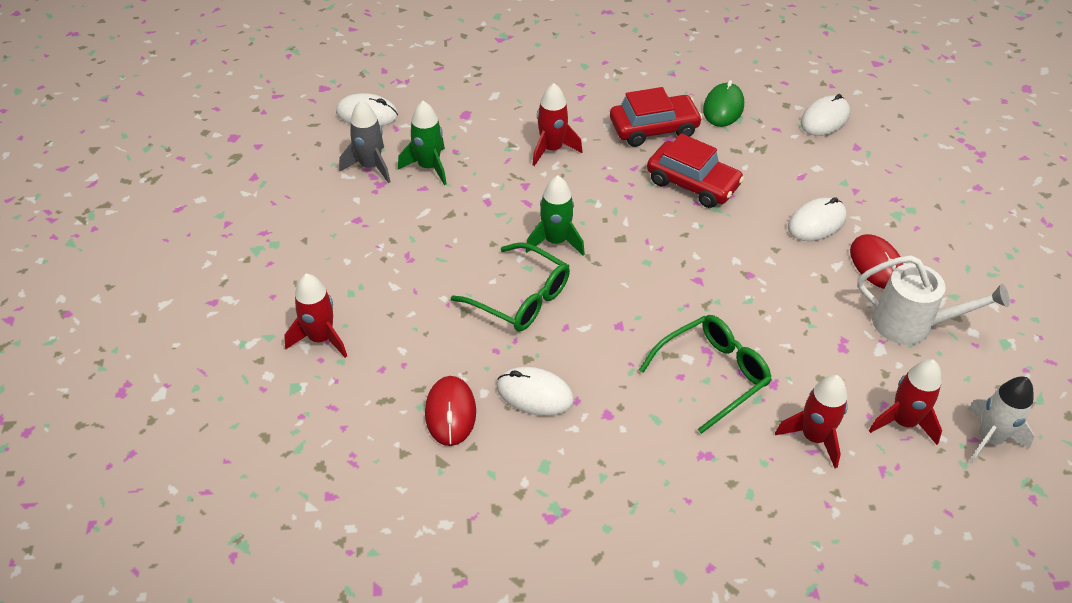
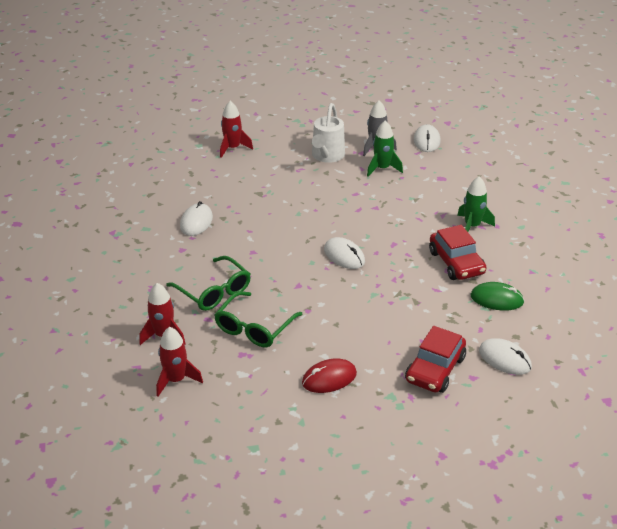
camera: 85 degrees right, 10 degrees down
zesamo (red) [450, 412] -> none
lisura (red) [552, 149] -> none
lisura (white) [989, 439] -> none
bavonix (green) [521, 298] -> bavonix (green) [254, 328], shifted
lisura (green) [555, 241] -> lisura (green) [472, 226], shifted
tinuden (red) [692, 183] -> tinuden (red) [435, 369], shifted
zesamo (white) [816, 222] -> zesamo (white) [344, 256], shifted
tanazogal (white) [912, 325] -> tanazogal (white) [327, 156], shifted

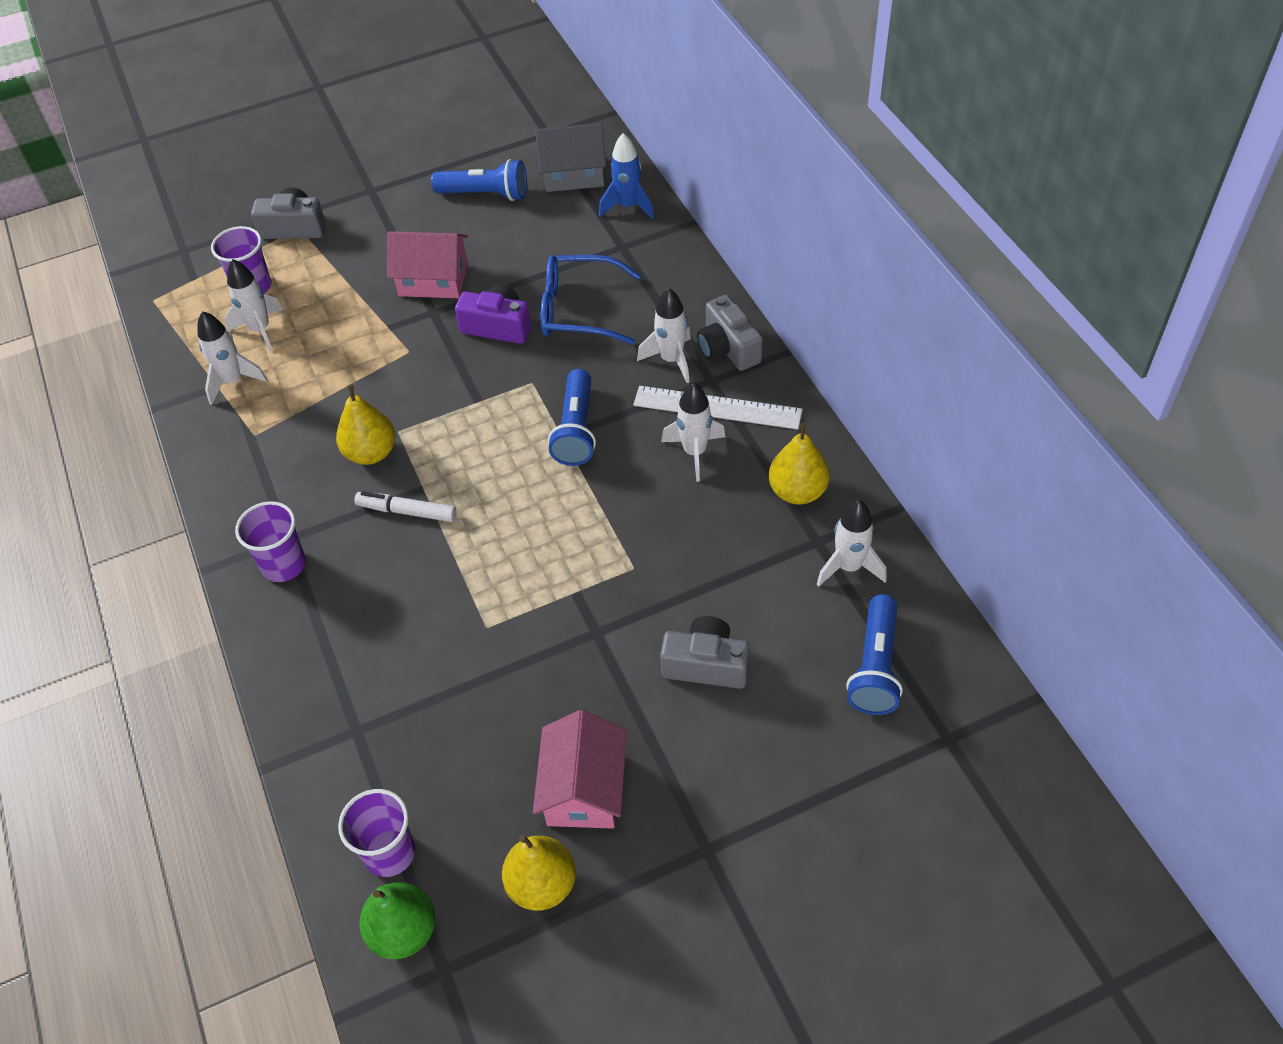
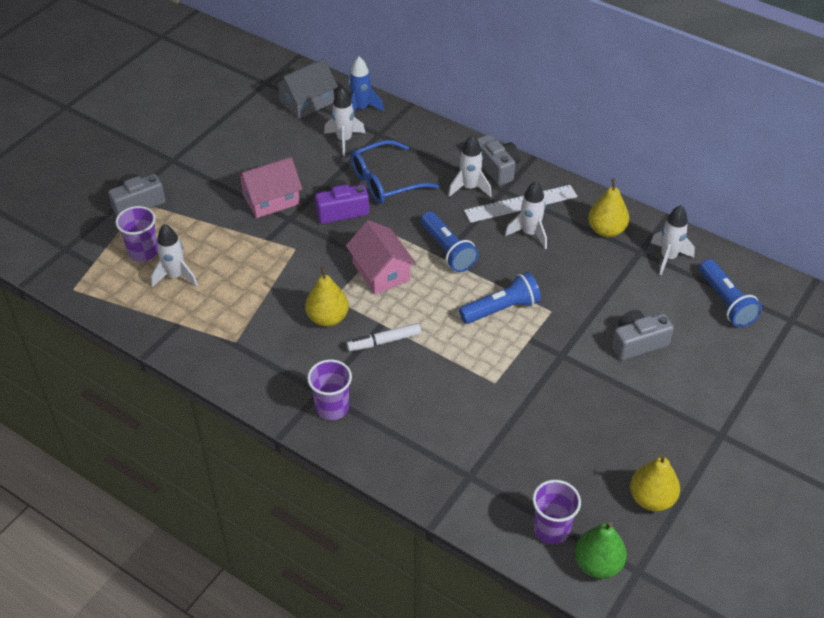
camera: 35 degrees left, 5 degrees down
lisura (white) [233, 381] -> lisura (white) [344, 140], shifted
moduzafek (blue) [485, 194] -> moduzafek (blue) [501, 309], shifted
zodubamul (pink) [584, 788] -> zodubamul (pink) [381, 271], shifted
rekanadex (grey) [728, 348] -> rekanadex (grey) [497, 168], 150 degrees counterclockwise

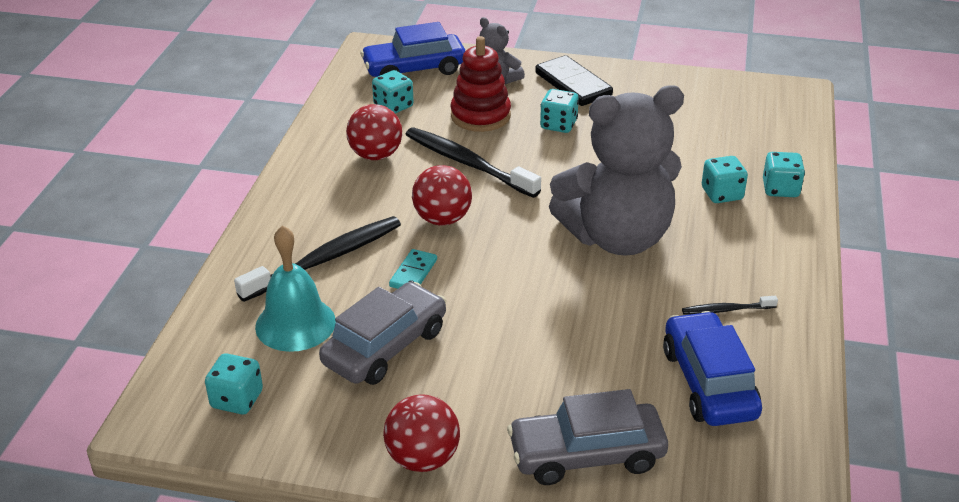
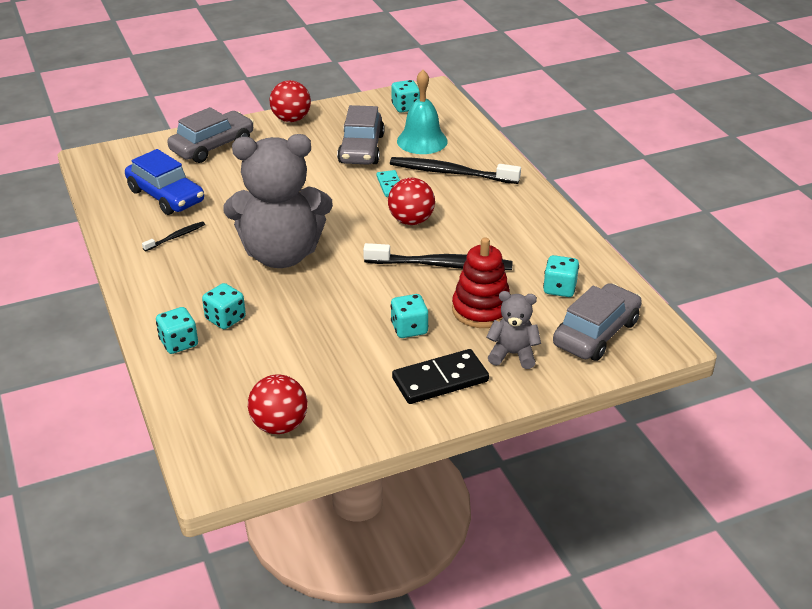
camera: 145 degrees right, 0 degrees up
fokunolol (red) [376, 155] -> fokunolol (red) [279, 425], shifted
tinuden (blue) [414, 69] -> tinuden (grey) [596, 333]
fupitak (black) [325, 259] -> fupitak (black) [451, 173], 90 degrees clockwise
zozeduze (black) [573, 84] -> zozeduze (black) [440, 380], 45 degrees counterclockwise
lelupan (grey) [617, 237] -> lelupan (grey) [281, 254], 135 degrees counterclockwise

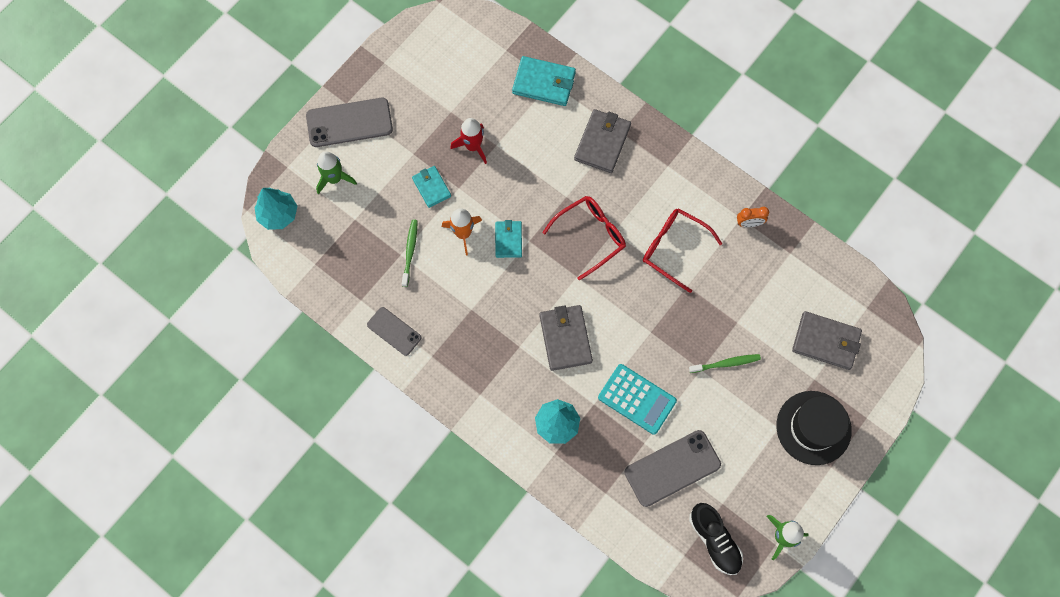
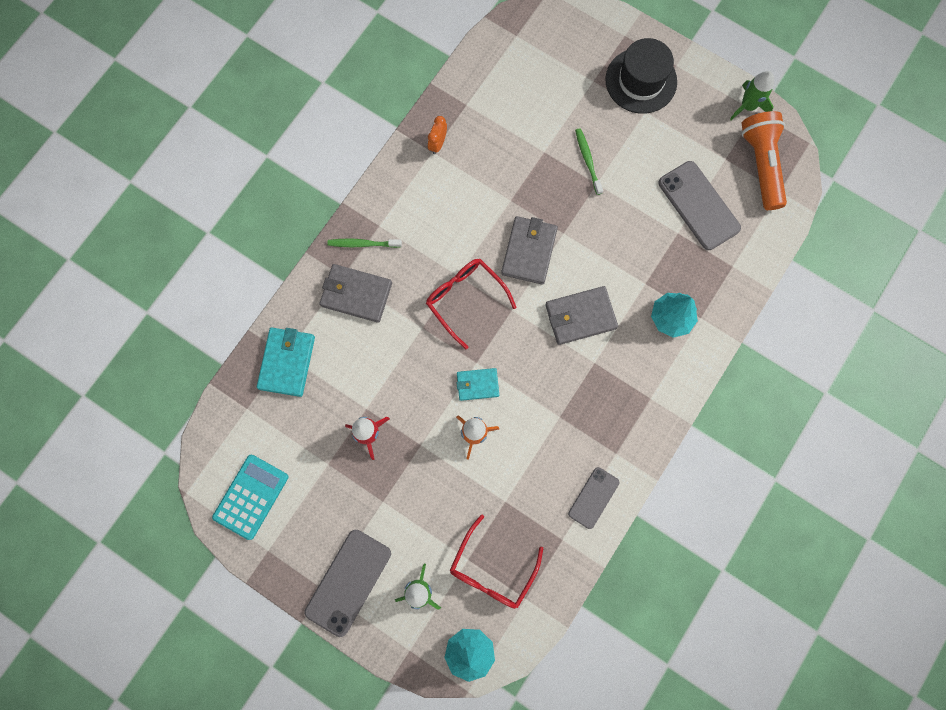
camera: 95 degrees left, 5 degrees up
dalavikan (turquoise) [431, 187] -> none
fupitak (green) [410, 251] -> fupitak (green) [363, 244], shifted
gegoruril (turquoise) [637, 399] -> gegoruril (turquoise) [251, 497], shifted
bavonix (red) [674, 249] -> bavonix (red) [492, 569], shifted
dalavikan (grey) [826, 341] -> dalavikan (grey) [529, 251], shifted
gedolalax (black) [714, 540] -> moduzafek (orange) [761, 164]
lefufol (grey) [349, 123] -> lefufol (grey) [348, 582], 45 degrees clockwise
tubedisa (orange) [749, 223] -> tubedisa (orange) [438, 144], 150 degrees counterclockwise

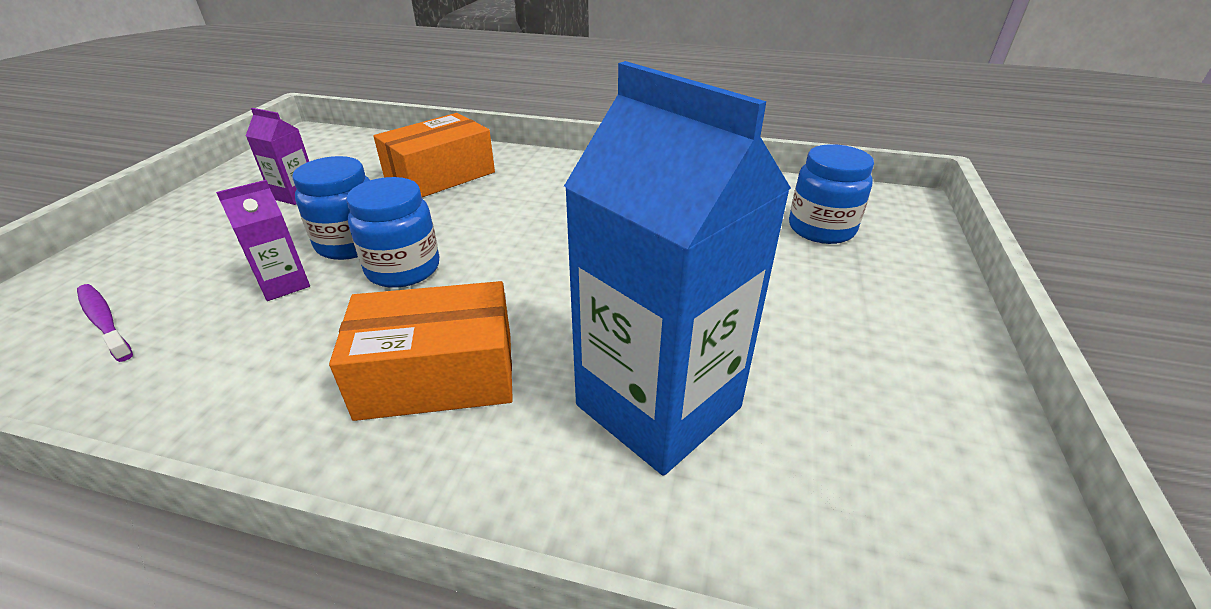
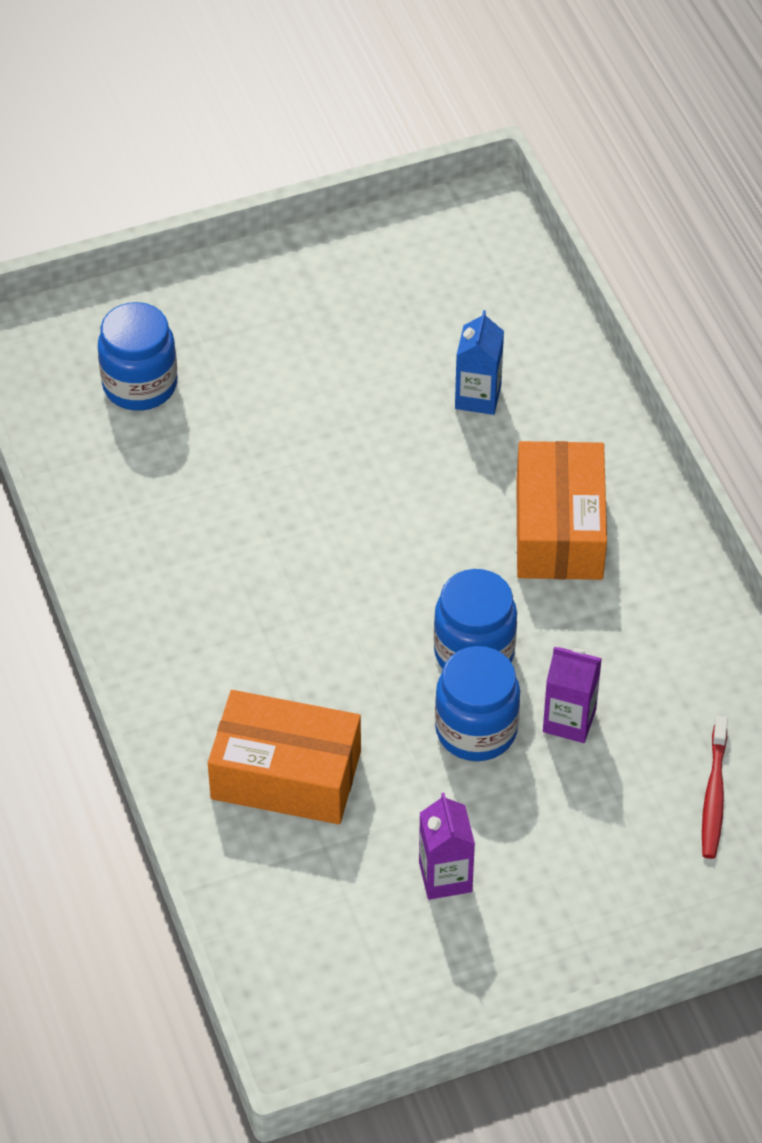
camera: 125 degrees left, 15 degrees up
fupitak (purple) [104, 321] -> fupitak (red) [714, 795]
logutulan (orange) [437, 375] -> logutulan (orange) [559, 529], 45 degrees clockwise
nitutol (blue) [658, 406] -> nitutol (blue) [478, 397], x0.44

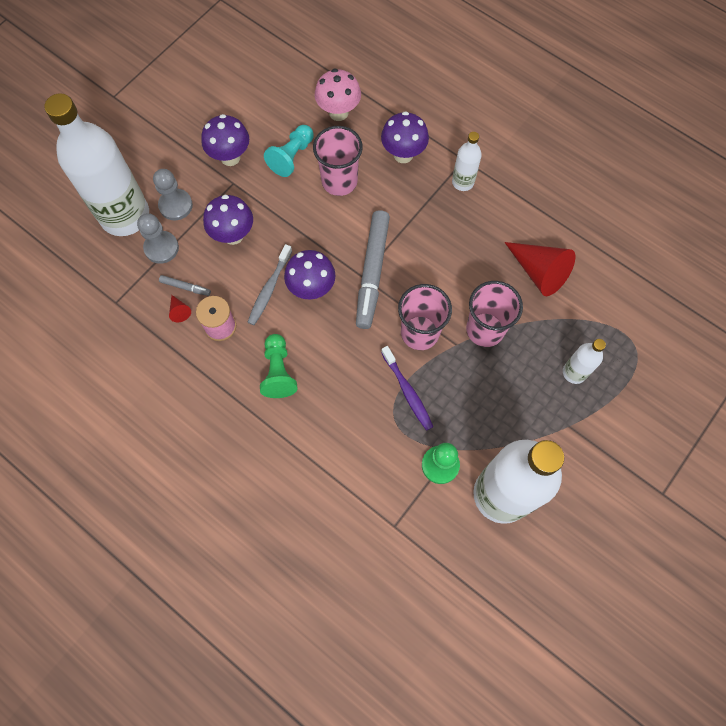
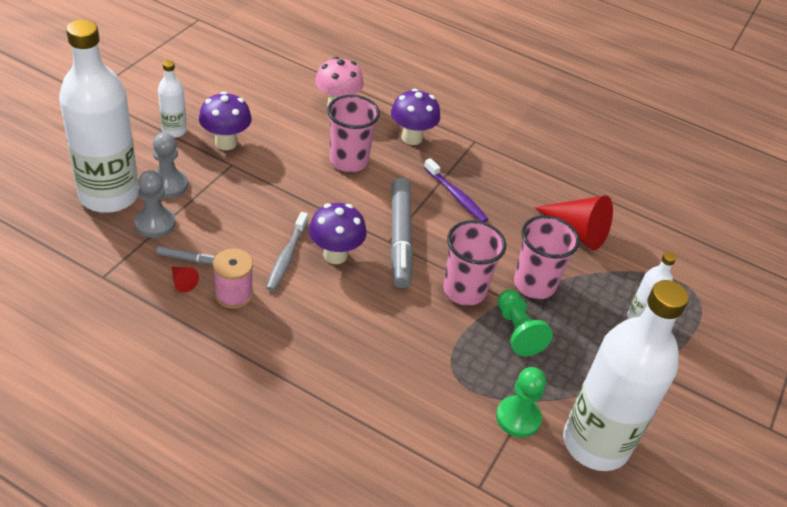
camera: 15 degrees left, 25 degrees down
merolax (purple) [233, 235] -> none
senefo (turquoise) [291, 157] -> none
senefo (green) [278, 371] -> senefo (green) [517, 331], shifted
fupitak (purple) [407, 391] -> fupitak (purple) [456, 196], shifted
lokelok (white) [463, 182] -> lokelok (white) [174, 131], shifted

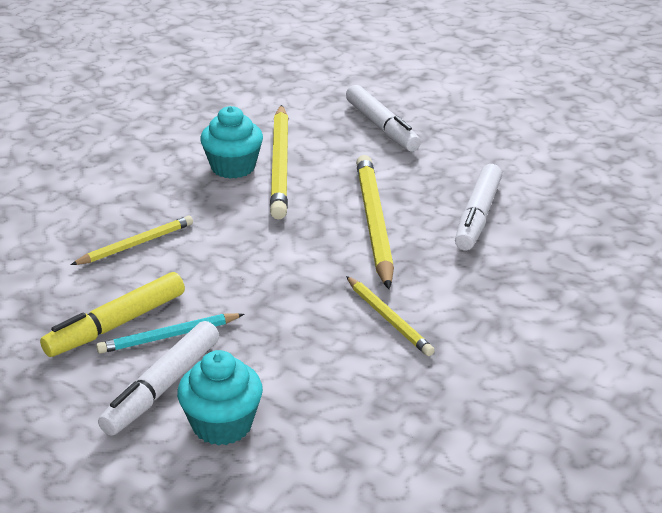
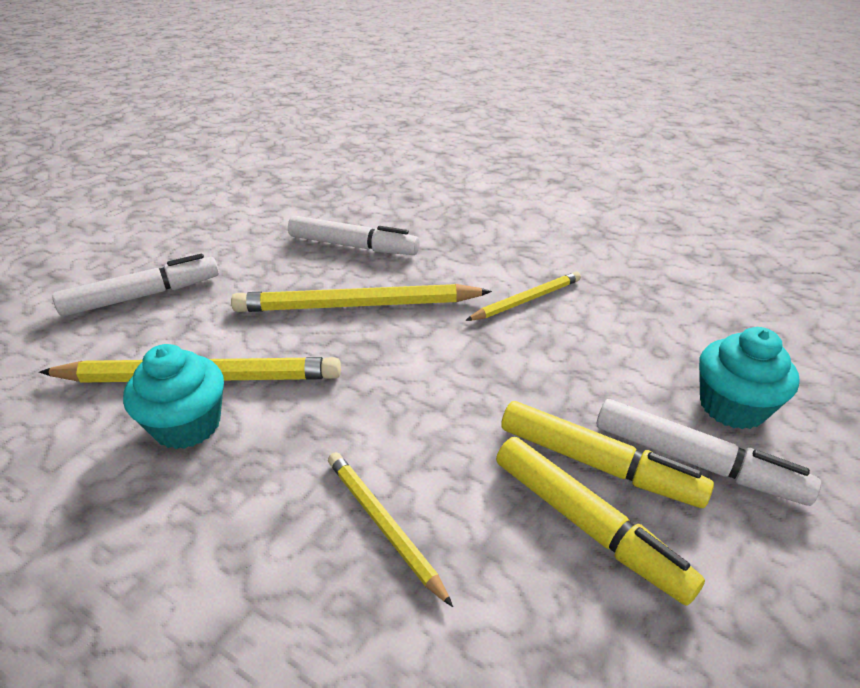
camera: 90 degrees left, 5 degrees up
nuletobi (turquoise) [168, 336] -> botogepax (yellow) [597, 464]

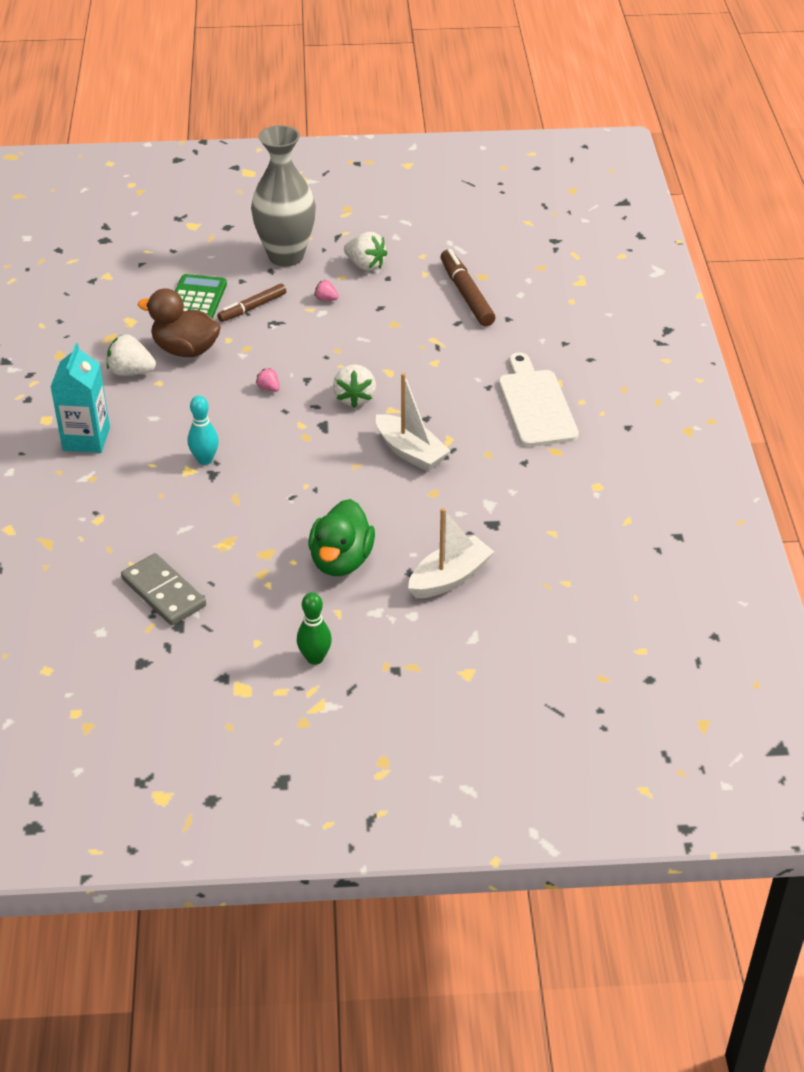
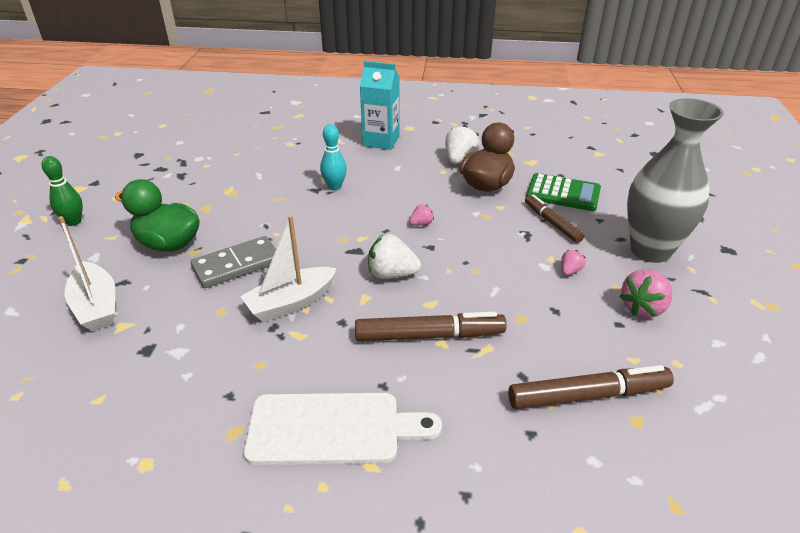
camera: 100 degrees right, 5 degrees down
none -> botogepax (brown) [429, 335]
zozeduze (grey) [163, 592] -> zozeduze (grey) [237, 265], shifted
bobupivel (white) [365, 265] -> bobupivel (pink) [643, 308]

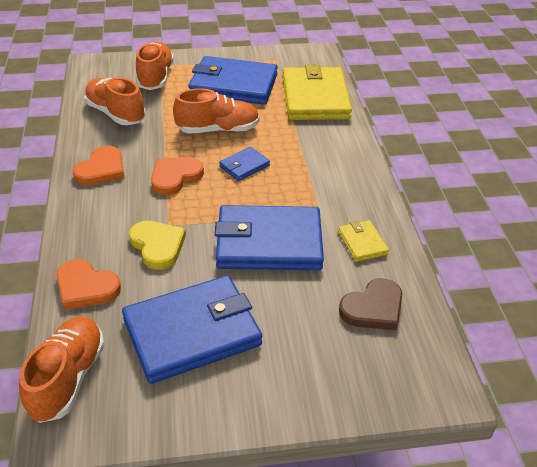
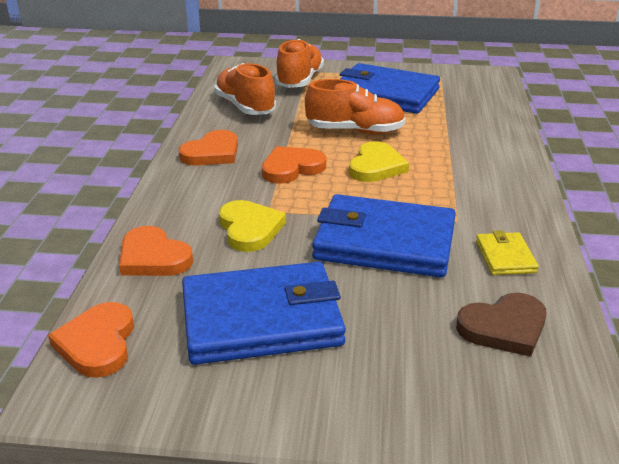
camera: 15 degrees right, 10 degrees down
dalavikan (yellow) [315, 98] -> none
gedolalax (orange) [68, 378] -> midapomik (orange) [97, 343]
dalavikan (blue) [244, 166] -> midapomik (yellow) [376, 166]

